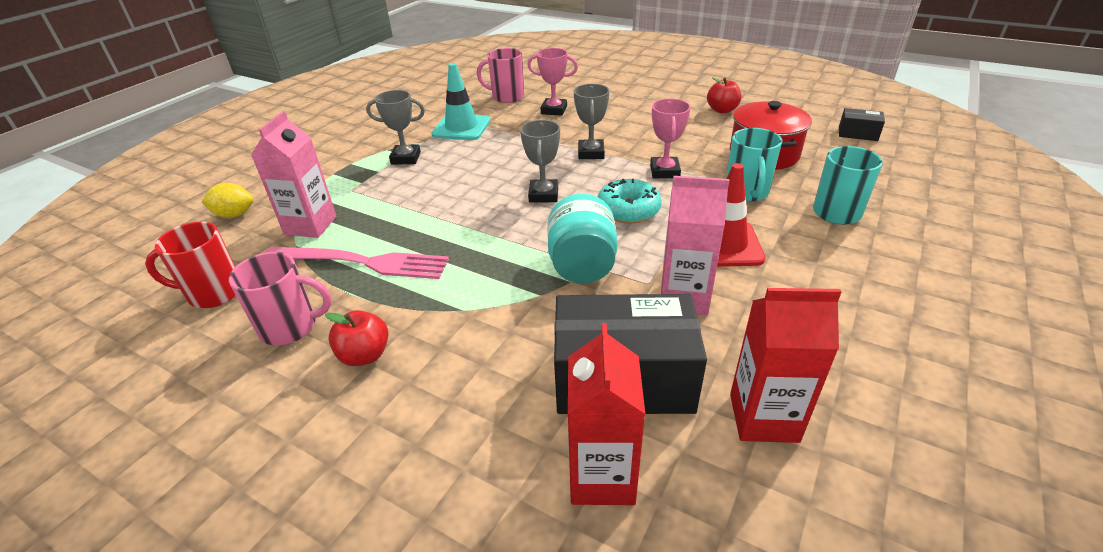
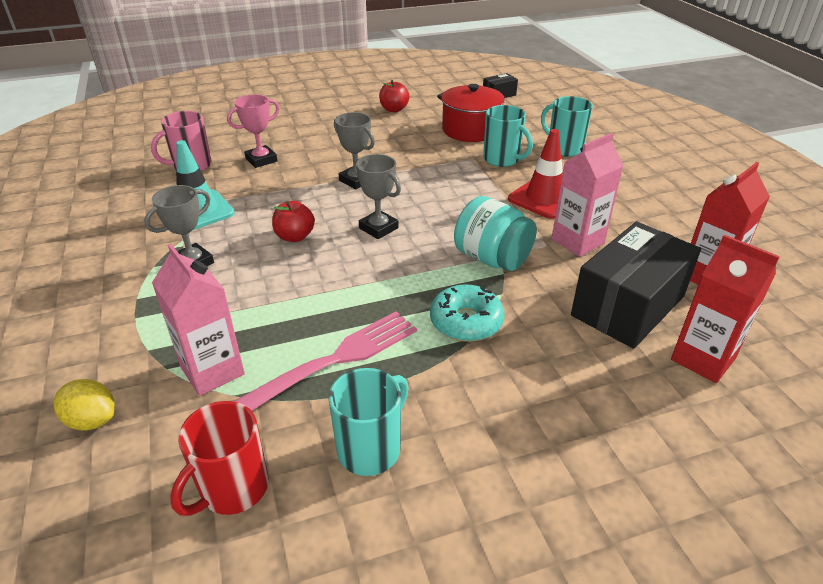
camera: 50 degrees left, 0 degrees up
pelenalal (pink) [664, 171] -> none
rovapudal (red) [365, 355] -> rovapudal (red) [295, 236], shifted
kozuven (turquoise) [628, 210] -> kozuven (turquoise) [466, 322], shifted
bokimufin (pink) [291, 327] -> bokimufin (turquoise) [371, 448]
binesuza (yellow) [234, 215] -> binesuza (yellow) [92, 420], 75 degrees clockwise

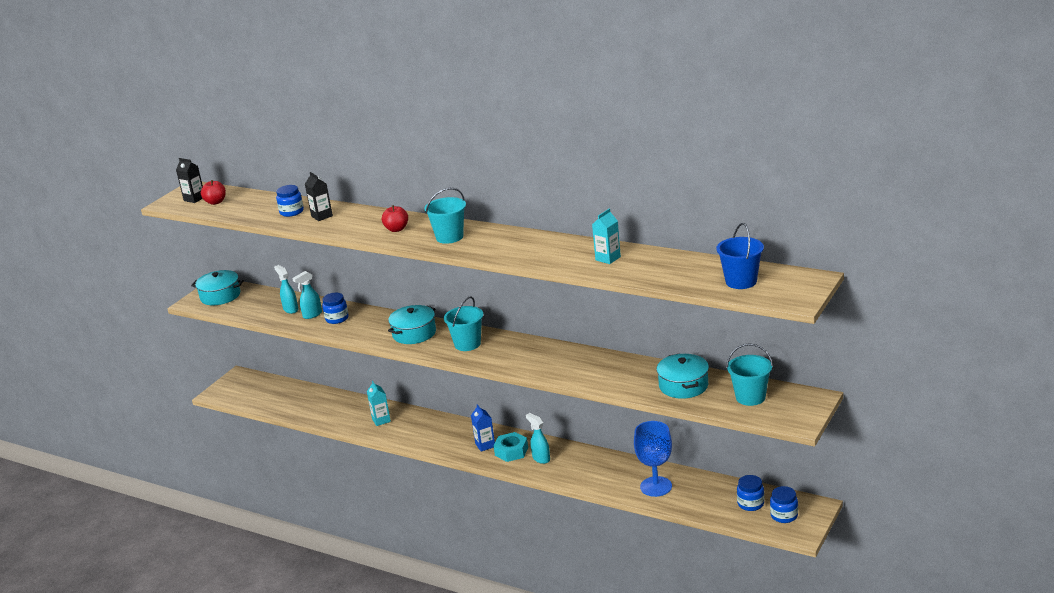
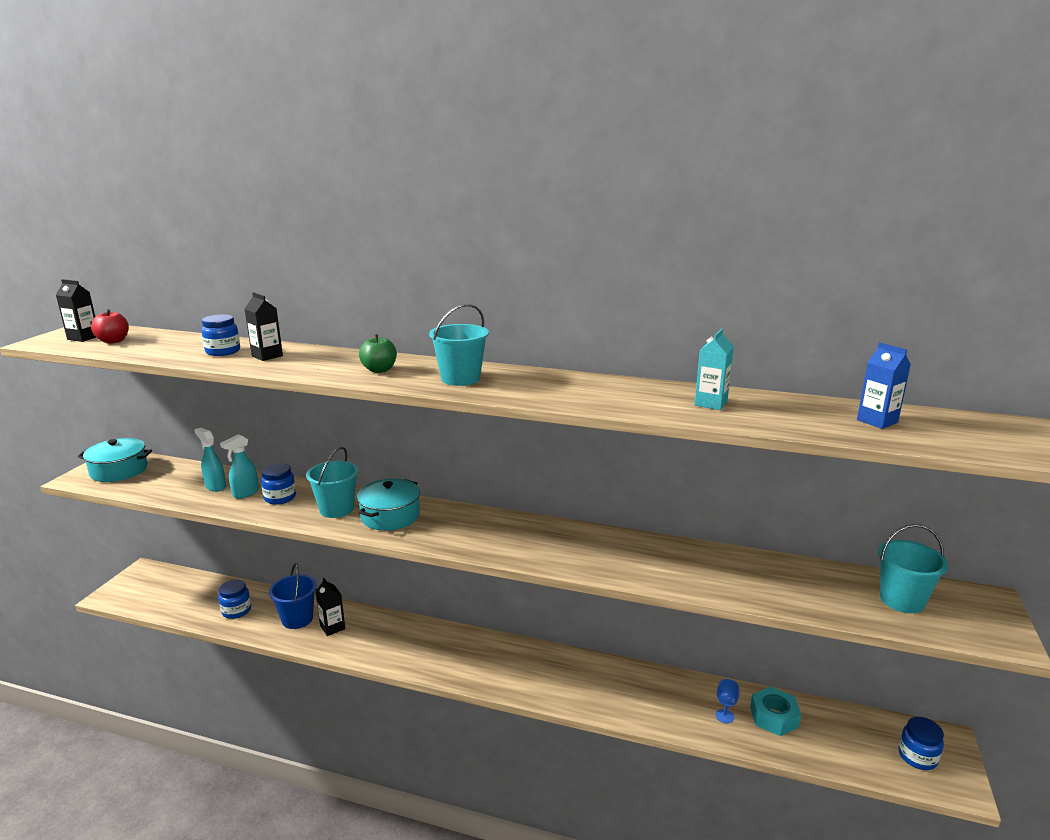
camera: 15 degrees left, 5 degrees down
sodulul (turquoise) [541, 458] -> none
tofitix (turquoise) [683, 386] -> none
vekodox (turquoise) [467, 344] -> vekodox (turquoise) [336, 509], shifted
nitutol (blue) [485, 445] -> nitutol (blue) [877, 421], shifted
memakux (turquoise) [511, 451] -> memakux (turquoise) [774, 717], shifted
vekodox (blue) [741, 281] -> vekodox (blue) [297, 619], shifted
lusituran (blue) [750, 504] -> lusituran (blue) [236, 611], shifted
nitutol (turquoise) [381, 420] -> nitutol (black) [332, 627]
rovapudal (red) [396, 229] -> rovapudal (green) [379, 370]
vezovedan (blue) [656, 486] -> vezovedan (blue) [724, 716], x0.44

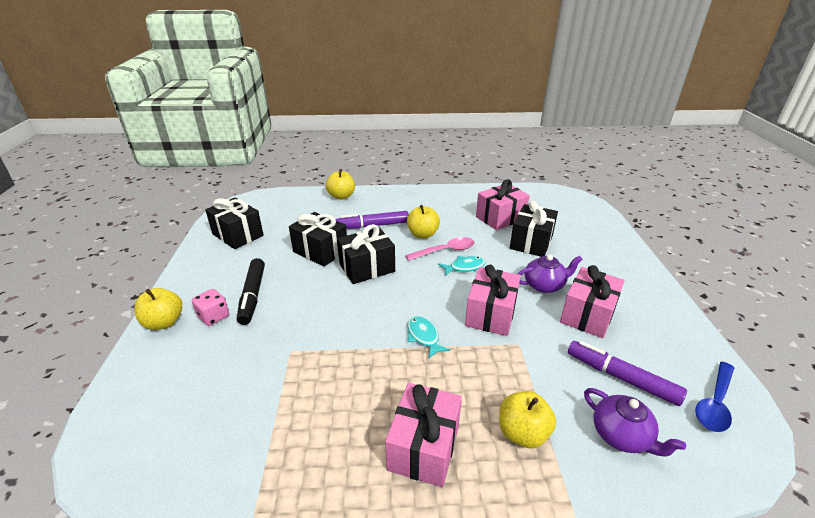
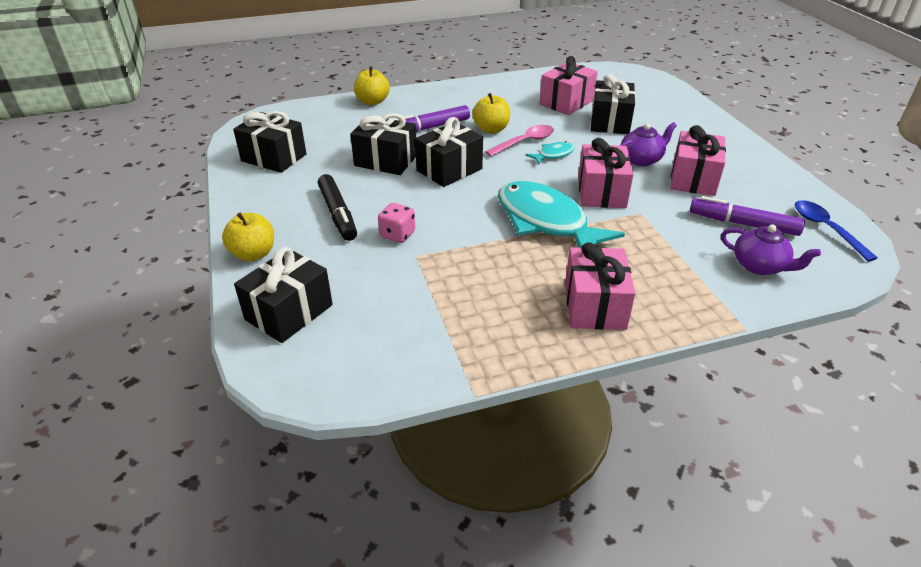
camera: 15 degrees left, 5 degrees up
rovapudal (yellow) [522, 433] -> none
none -> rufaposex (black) [289, 312]
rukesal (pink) [214, 317] -> rukesal (pink) [397, 235], shifted
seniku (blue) [715, 403] -> seniku (blue) [826, 229], 135 degrees clockwise
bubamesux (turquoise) [424, 337] -> bubamesux (turquoise) [546, 221], x2.28

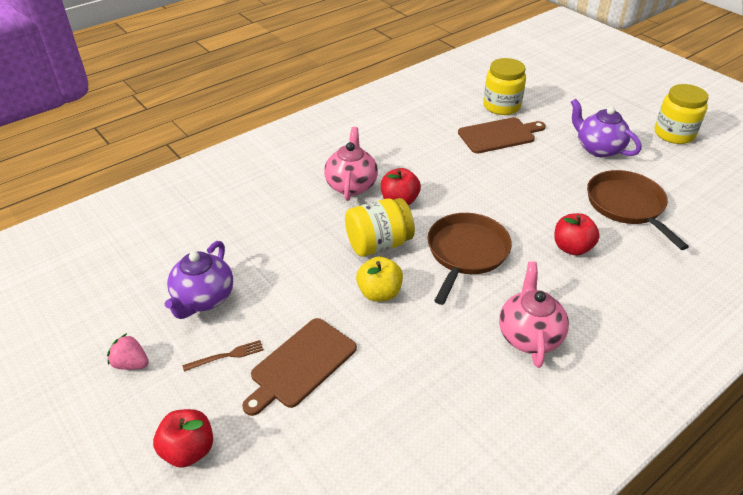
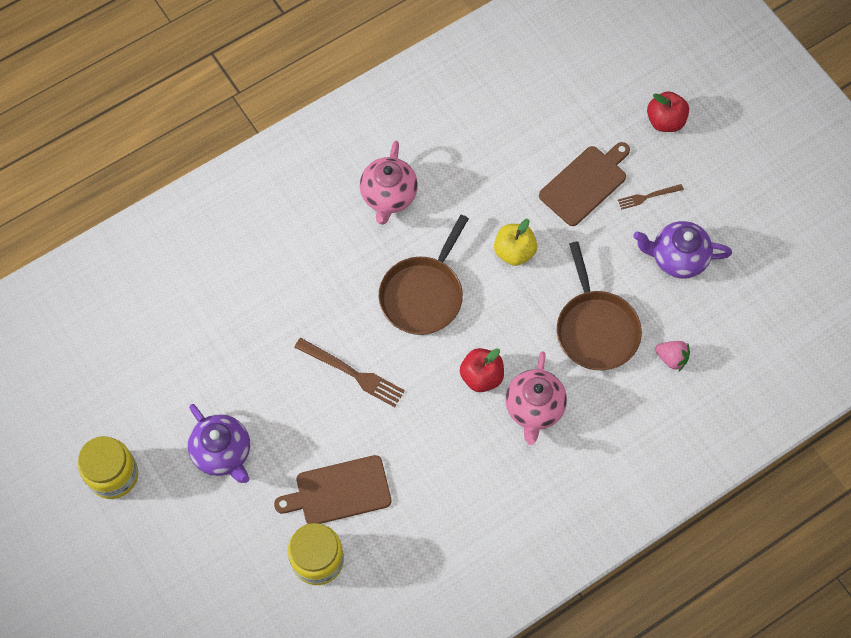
camera: 175 degrees left, 25 degrees up
lusituran (yellow) [378, 244] -> none
rovapudal (red) [572, 248] -> none
none -> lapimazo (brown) [352, 373]
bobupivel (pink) [131, 363] -> bobupivel (pink) [671, 358], shifted
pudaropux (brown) [627, 206] -> pudaropux (brown) [596, 329], shifted
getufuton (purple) [203, 299] -> getufuton (purple) [677, 258], 105 degrees counterclockwise

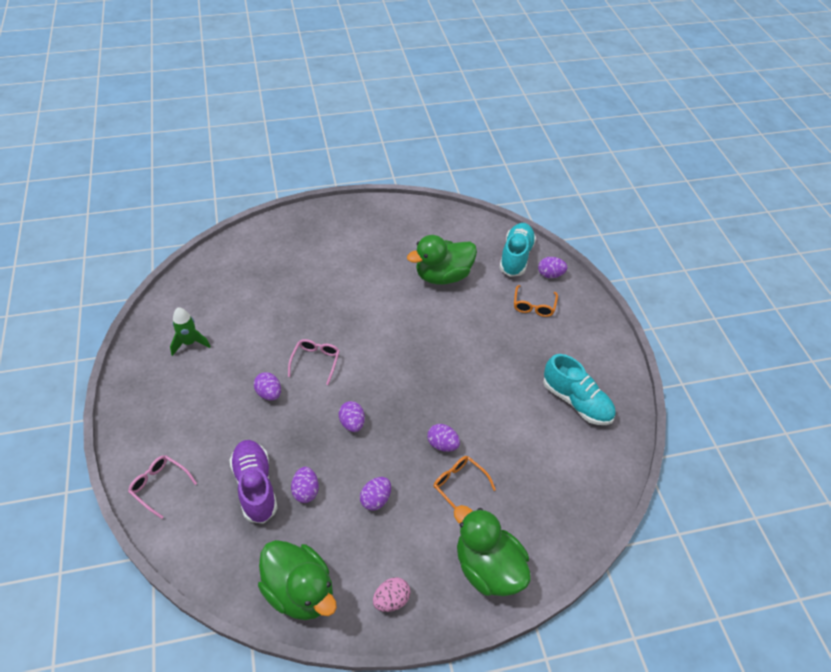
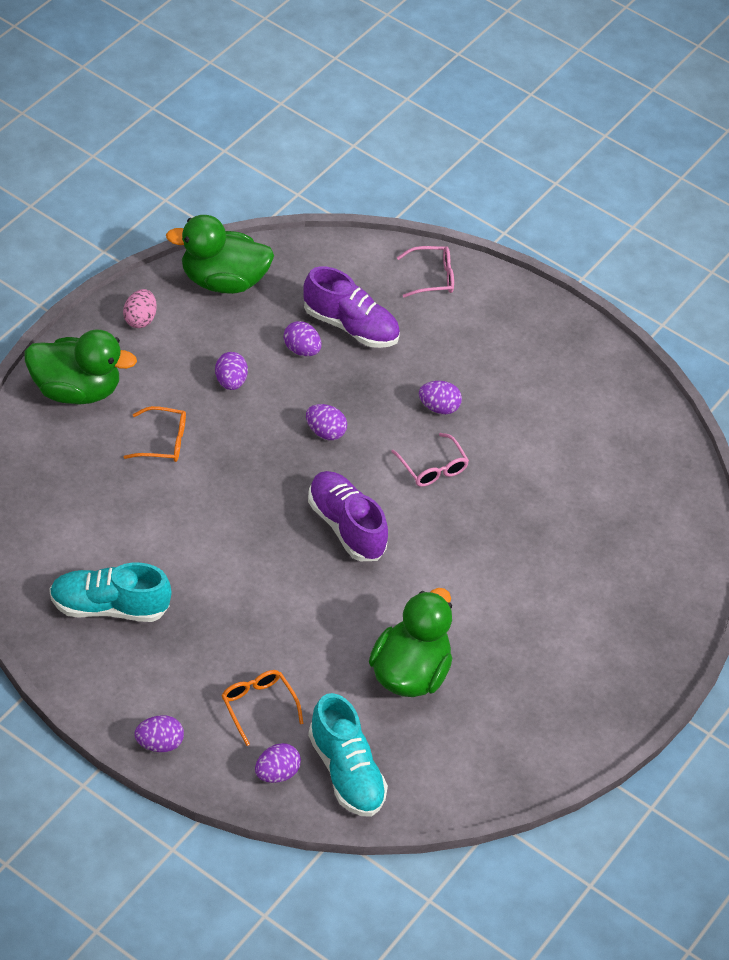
camera: 135 degrees right, 0 degrees up
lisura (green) [189, 343] -> none
none -> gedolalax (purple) [346, 526]
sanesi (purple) [442, 444] -> sanesi (purple) [159, 744], shifted

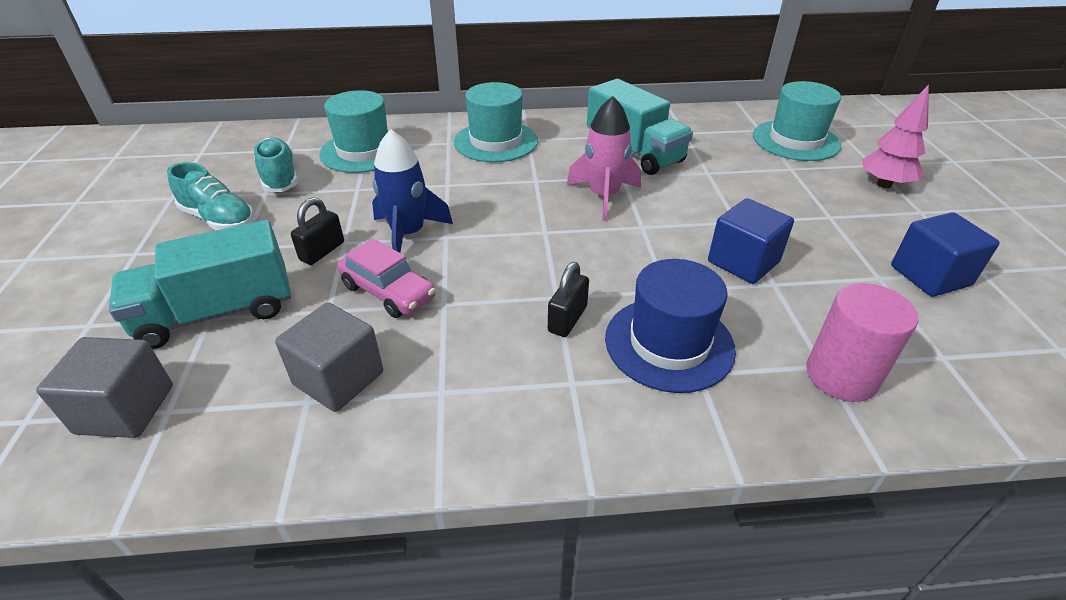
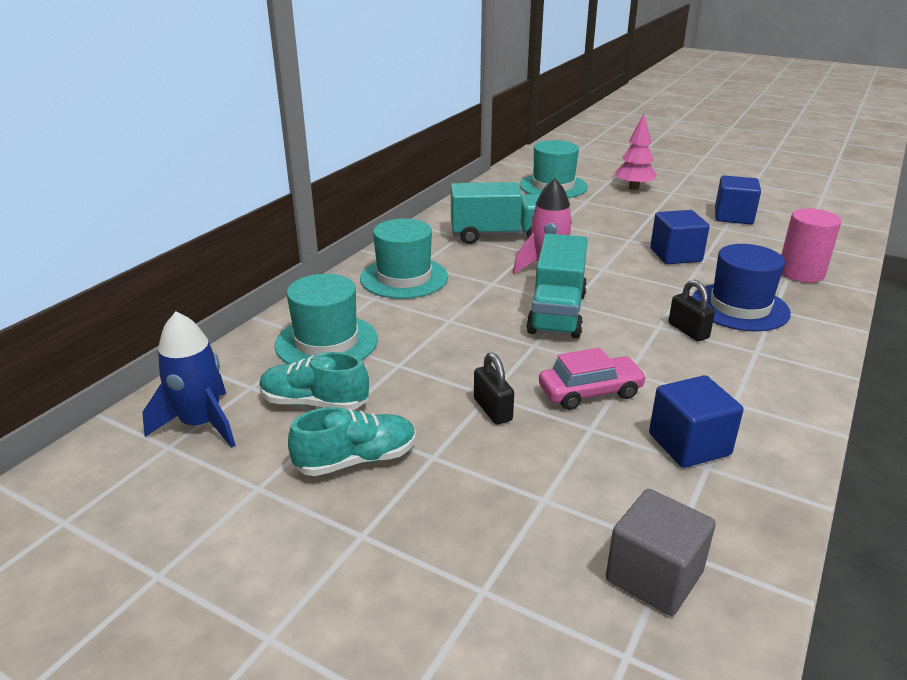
camera: 55 degrees left, 10 degrees down
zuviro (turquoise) [217, 313] -> zuviro (turquoise) [557, 313], shifted
lisura (blue) [408, 234] -> lisura (blue) [201, 424], shifted
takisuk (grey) [338, 378] -> takisuk (blue) [689, 444]

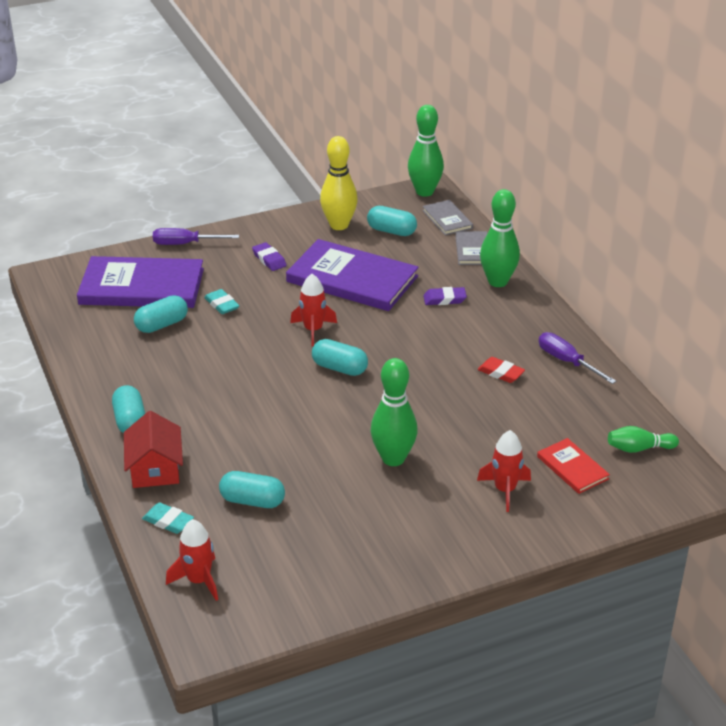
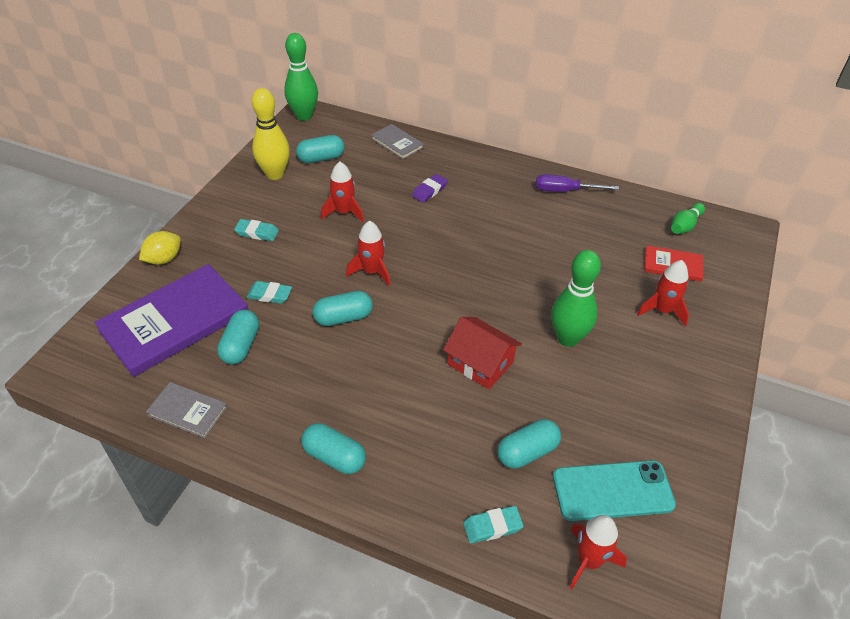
camera: 45 degrees left, 10 degrees up
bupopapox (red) [500, 373] -> none
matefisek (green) [497, 281] -> none
none -> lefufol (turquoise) [612, 491]
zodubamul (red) [155, 468] -> zodubamul (red) [480, 363], shifted
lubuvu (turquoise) [339, 368] -> lubuvu (turquoise) [343, 318], shifted
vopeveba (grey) [447, 219] -> vopeveba (grey) [187, 411], shifted
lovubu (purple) [185, 244] -> binesuza (yellow) [164, 259]
vopeveba (purple) [352, 279] -> lisura (red) [344, 212]
bupopapox (purple) [269, 259] -> bupopapox (turquoise) [257, 233]

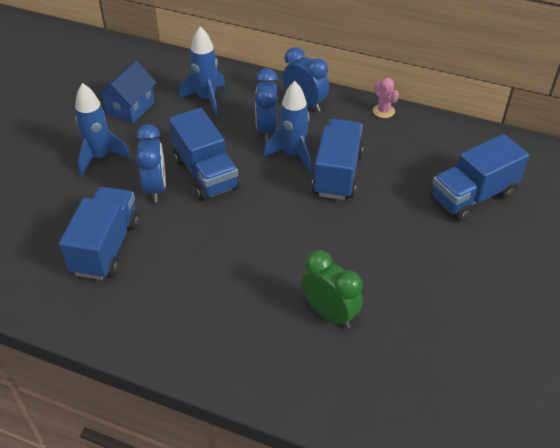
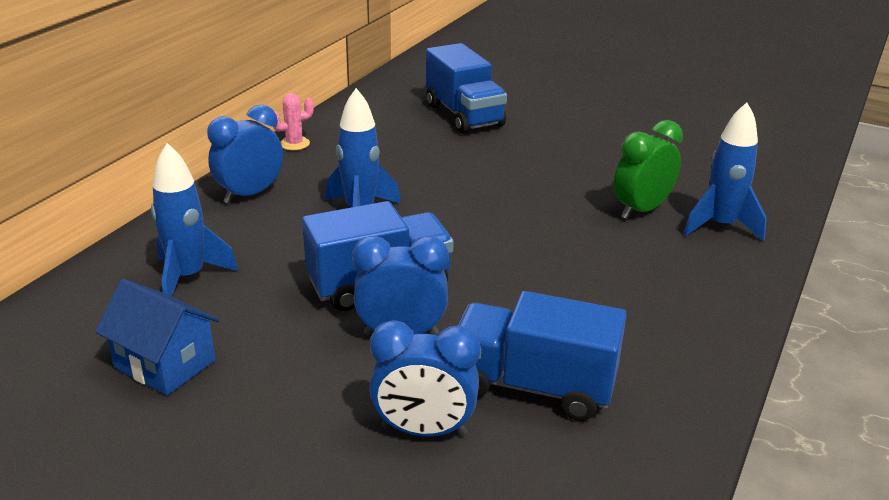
camera: 85 degrees left, 15 degrees down
zuviro (blue) [337, 174] -> none
lisura (blue) [100, 157] -> lisura (blue) [720, 226], shifted
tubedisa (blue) [267, 129] -> tubedisa (blue) [424, 430], shifted

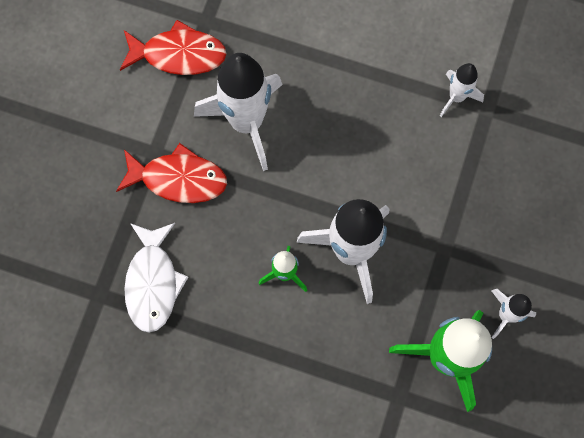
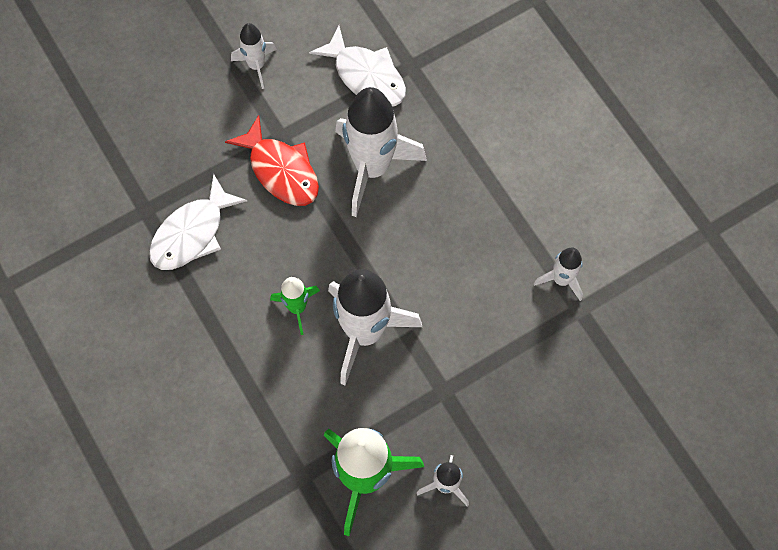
camera: 40 degrees right, 5 degrees down
none -> lisura (white) [256, 65]
bubamesux (red) [178, 54] -> bubamesux (white) [366, 76]

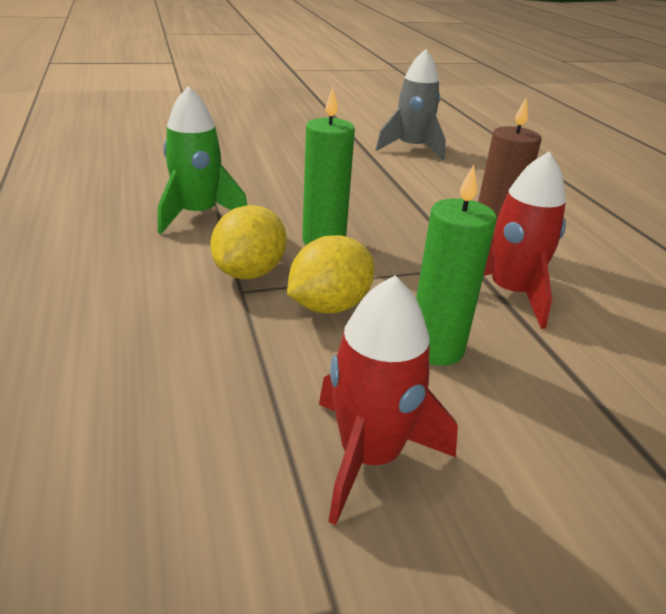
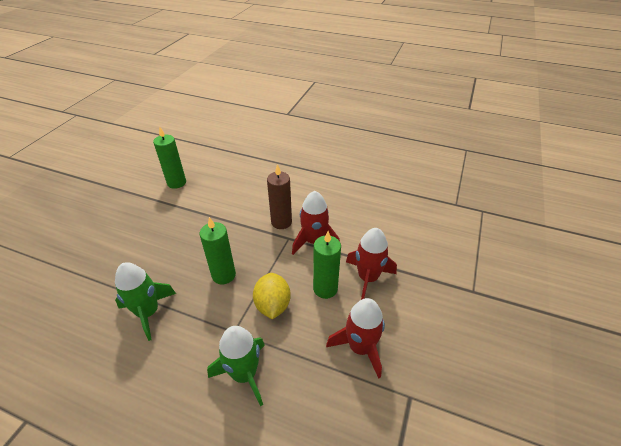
camera: 50 degrees left, 10 degrees up
binesuza (yellow) [250, 272] -> none
none -> lisura (green) [244, 374]
none -> lisura (red) [368, 278]
lisura (grey) [412, 148] -> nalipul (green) [176, 183]

